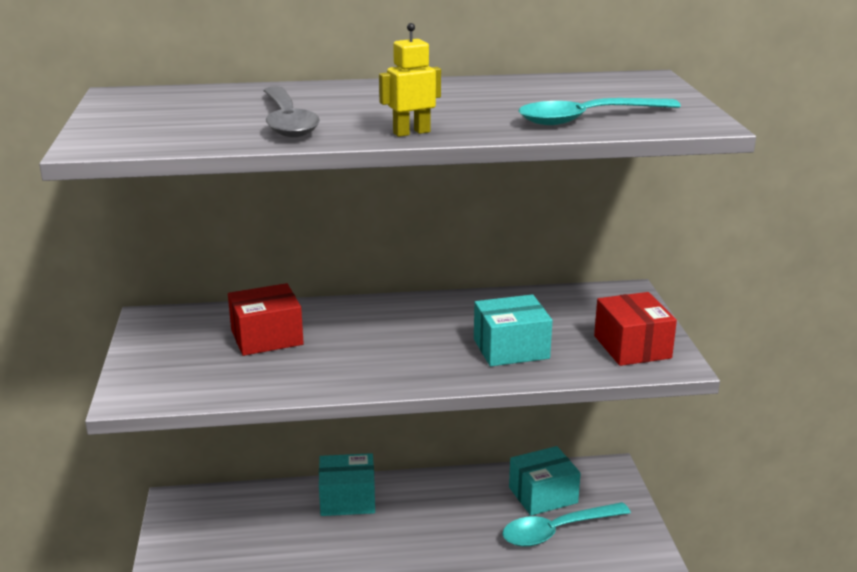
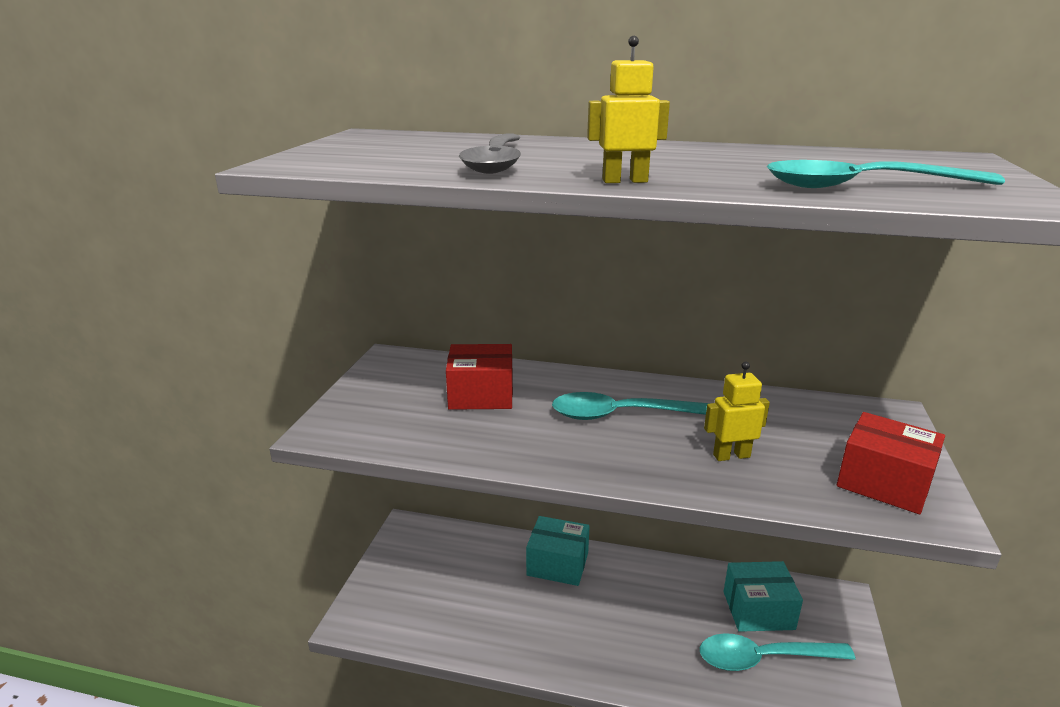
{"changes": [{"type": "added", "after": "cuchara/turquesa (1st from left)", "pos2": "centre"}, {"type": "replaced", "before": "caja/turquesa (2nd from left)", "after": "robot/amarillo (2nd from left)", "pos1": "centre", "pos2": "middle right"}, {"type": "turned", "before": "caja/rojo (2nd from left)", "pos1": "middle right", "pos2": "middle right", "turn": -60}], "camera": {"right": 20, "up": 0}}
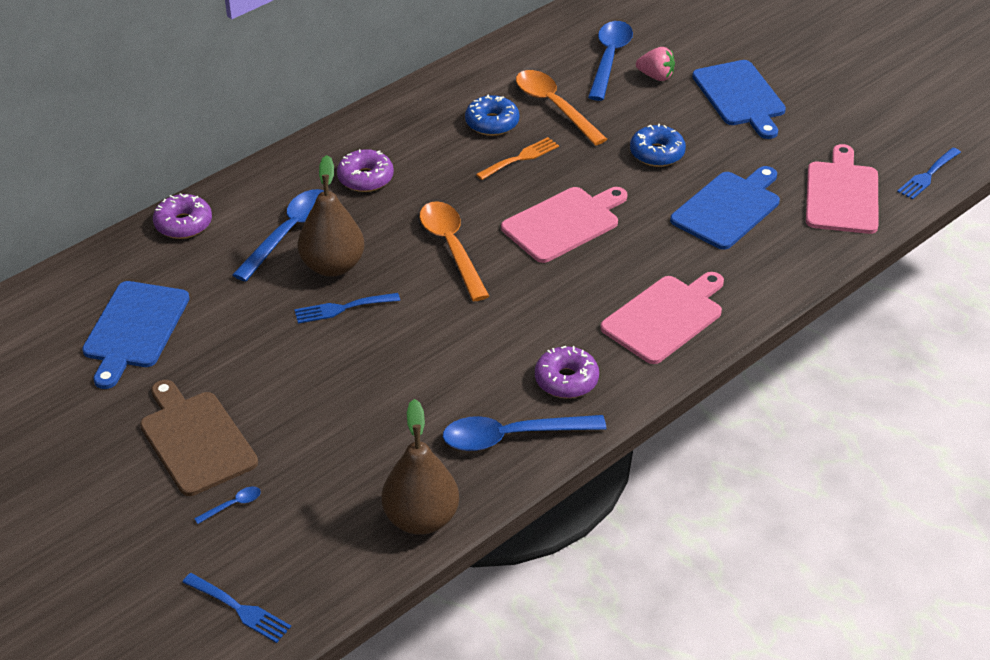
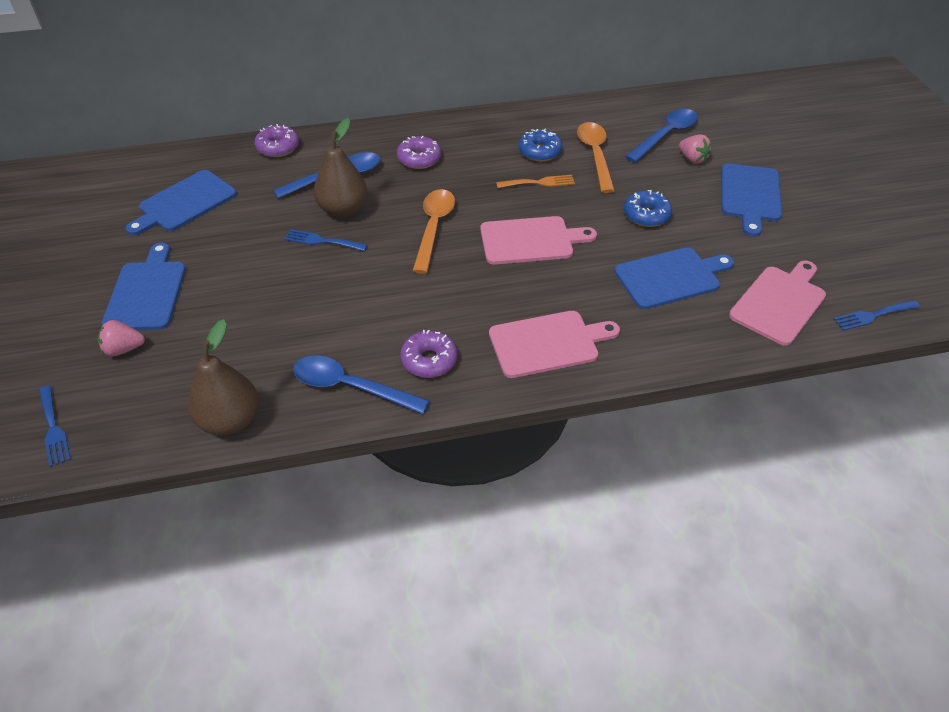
{"changes": [{"type": "replaced", "before": "cuchara/azul (1st from left)", "after": "fresa/rosa (1st from left)", "pos1": "bottom left", "pos2": "middle left"}, {"type": "recoloured", "before": "tabla de cortar/marrón", "after": "tabla de cortar/azul (1st from left)", "pos1": "middle left", "pos2": "middle left"}], "camera": {"right": 30, "up": 5}}
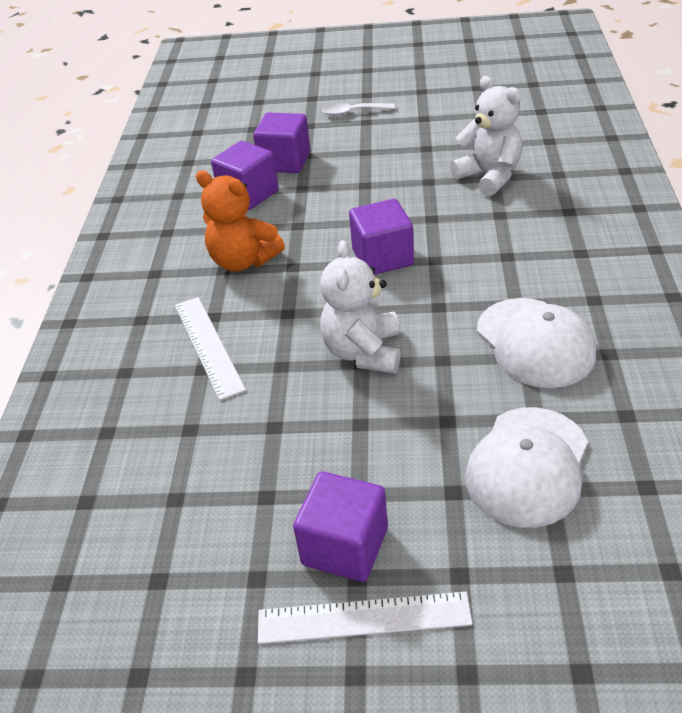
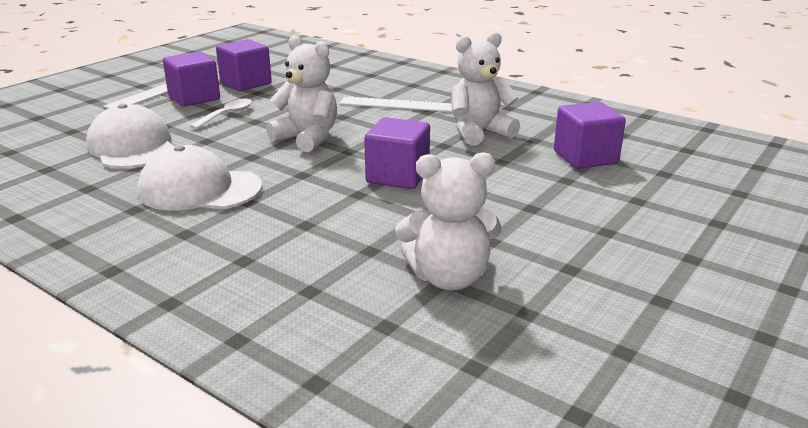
{"changes": [{"type": "moved", "before": "cuchara/blanco", "pos1": "top centre", "pos2": "top left"}, {"type": "moved", "before": "cubo/morado (2nd from left)", "pos1": "top centre", "pos2": "top left"}, {"type": "recoloured", "before": "osito/naranja", "after": "osito/blanco (3rd from left)", "pos1": "top centre", "pos2": "top centre"}], "camera": {"right": 120, "up": -15}}
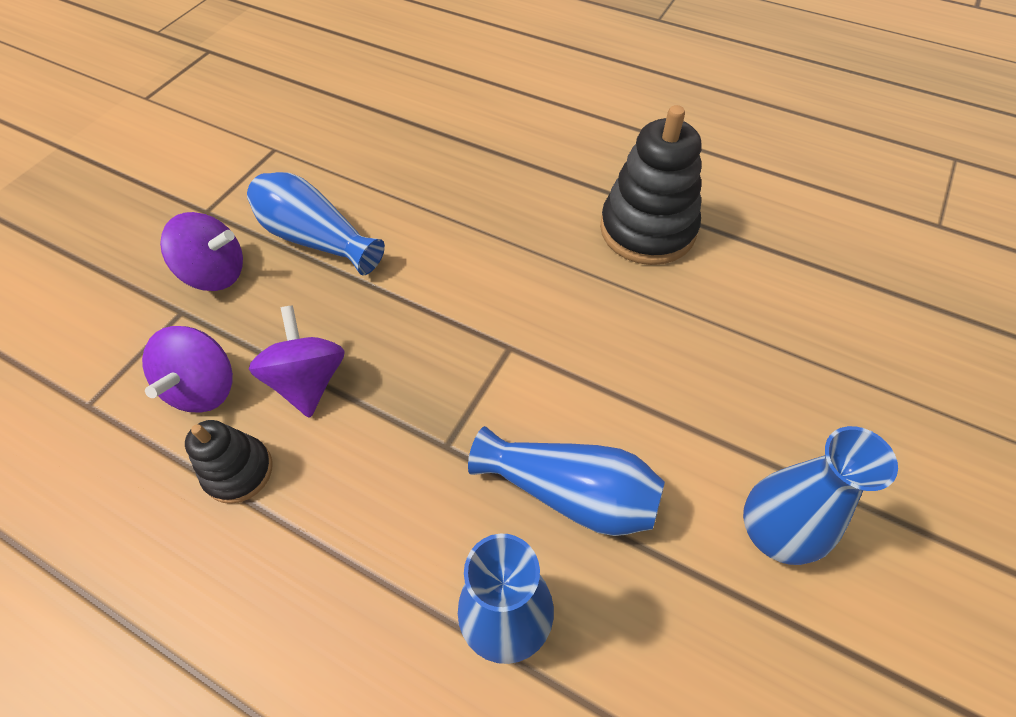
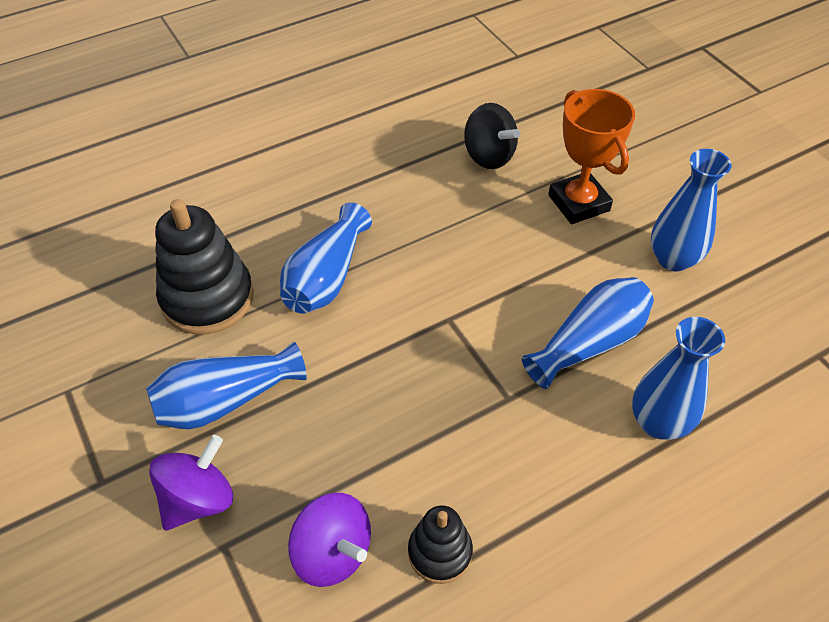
{"changes": [{"type": "moved", "before": "juguete apilable/negro (2nd from left in the first image)", "after": "juguete apilable/negro (1st from left)", "pos1": "top centre", "pos2": "middle left"}, {"type": "added", "after": "florero/azul (2nd from left)", "pos2": "centre"}, {"type": "added", "after": "peonza/negro", "pos2": "top centre"}, {"type": "added", "after": "trofeo/naranja", "pos2": "top right"}, {"type": "removed", "before": "peonza/morado (3rd from left)", "pos1": "middle left"}], "camera": {"right": -60, "up": -5}}
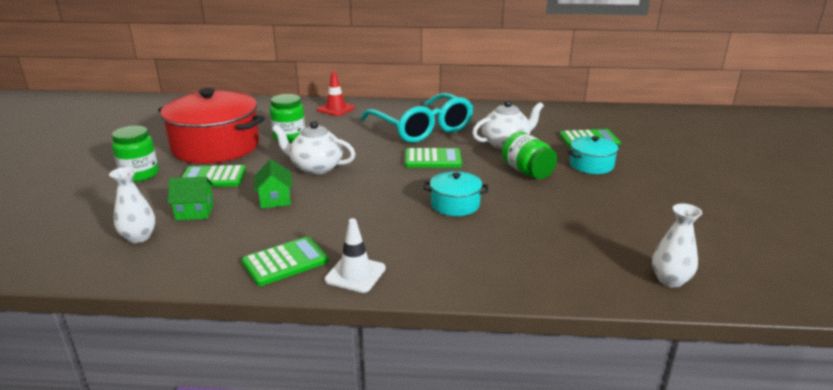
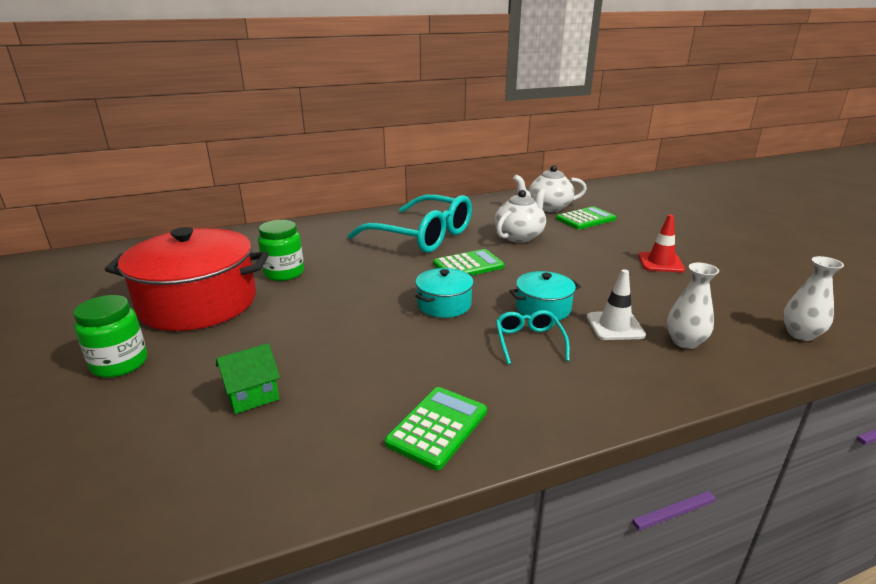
{"changes": [{"type": "moved", "before": "olla/turquesa (2nd from left in the first image)", "after": "olla/turquesa (1st from left)", "pos1": "middle right", "pos2": "centre"}, {"type": "added", "after": "gafas/turquesa (2nd from left)", "pos2": "centre"}, {"type": "moved", "before": "tetera/blanco (1st from left in the first image)", "after": "tetera/blanco (2nd from left)", "pos1": "centre", "pos2": "top centre"}, {"type": "moved", "before": "cono de tráfico/blanco", "pos1": "centre", "pos2": "middle right"}, {"type": "moved", "before": "cono de tráfico/rojo", "pos1": "top centre", "pos2": "middle right"}, {"type": "moved", "before": "florero/blanco (1st from left)", "pos1": "middle left", "pos2": "middle right"}, {"type": "removed", "before": "calculadora/verde (1st from left)", "pos1": "middle left"}, {"type": "removed", "before": "casa/verde (2nd from left)", "pos1": "middle left"}, {"type": "removed", "before": "tarro/verde (3rd from left)", "pos1": "centre"}], "camera": {"right": -25, "up": 0}}
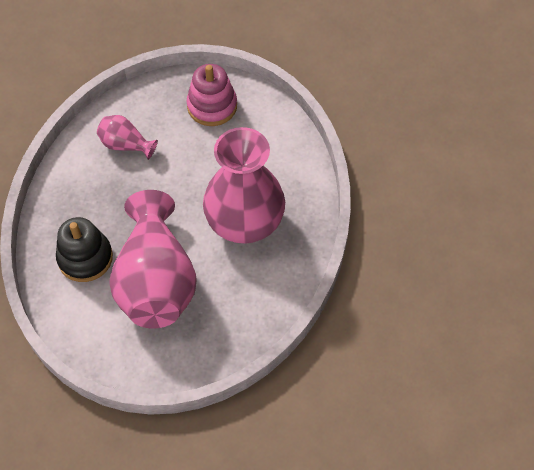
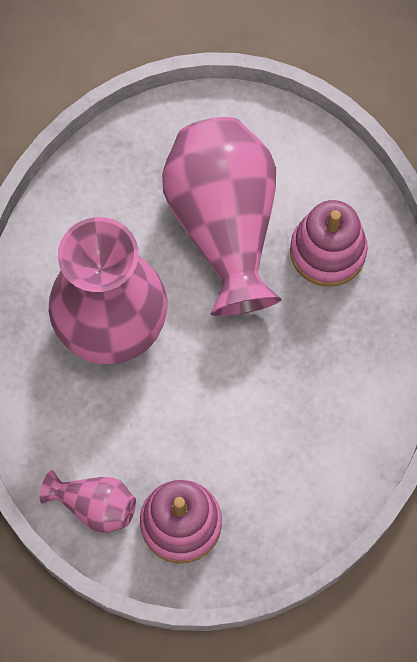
{"changes": [{"type": "moved", "before": "florero/rosa (1st from left)", "pos1": "top left", "pos2": "bottom left"}, {"type": "recoloured", "before": "juguete apilable/negro", "after": "juguete apilable/rosa (2nd from left)", "pos1": "middle left", "pos2": "middle right"}], "camera": {"right": 175, "up": 10}}
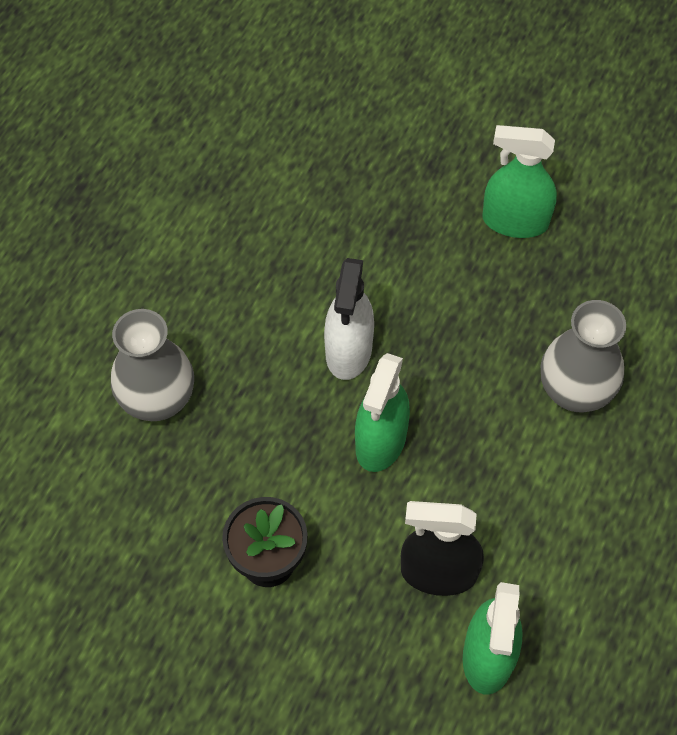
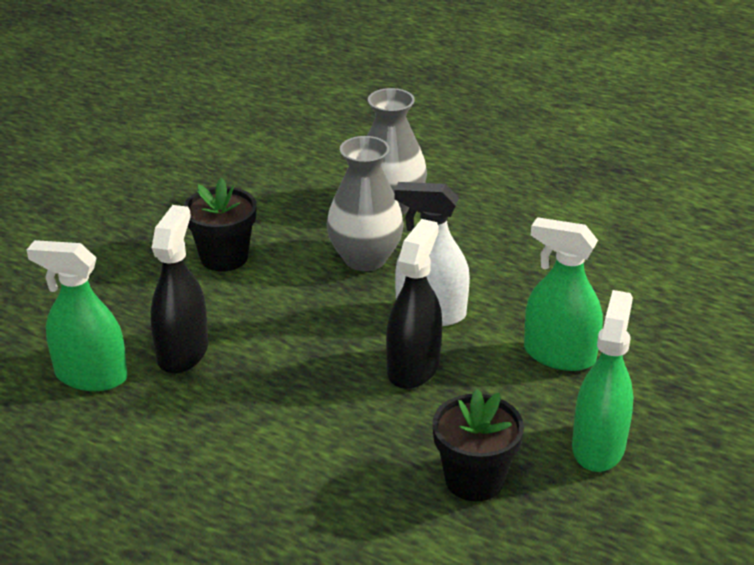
{"changes": [{"type": "moved", "before": "florero/gris (2nd from left in the first image)", "after": "florero/gris (1st from left)", "pos1": "middle right", "pos2": "centre"}, {"type": "added", "after": "pulverizador/negro (2nd from left)", "pos2": "centre"}, {"type": "added", "after": "maceta/negro (2nd from left)", "pos2": "bottom centre"}, {"type": "moved", "before": "pulverizador/verde (1st from left in the first image)", "after": "pulverizador/verde (2nd from left)", "pos1": "centre", "pos2": "middle right"}], "camera": {"right": 95, "up": -25}}
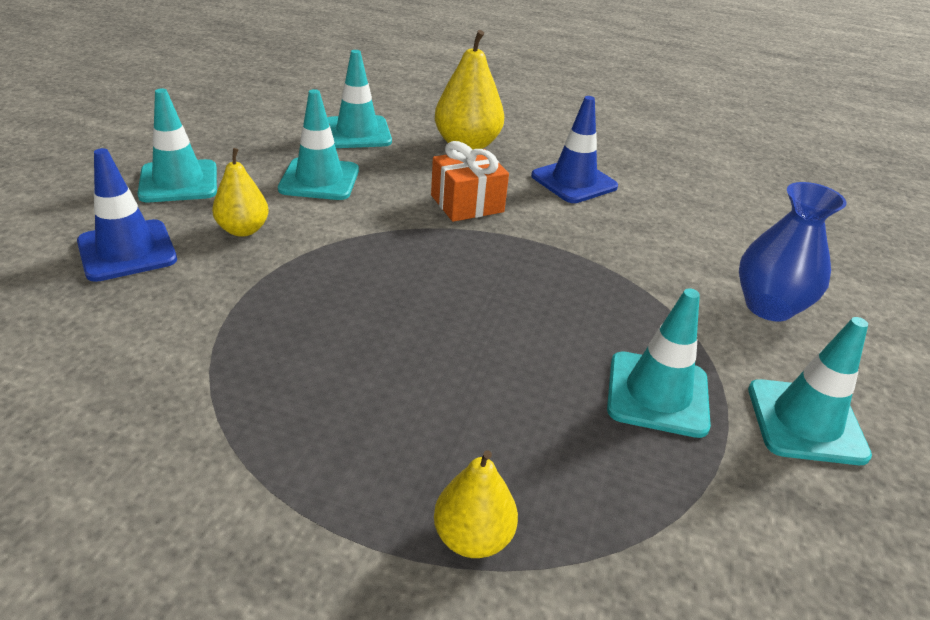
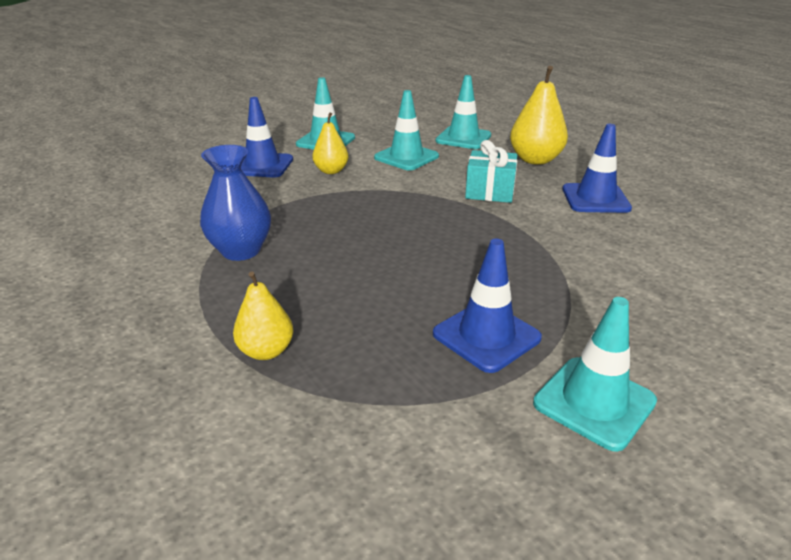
{"changes": [{"type": "moved", "before": "florero/azul", "pos1": "middle right", "pos2": "middle left"}, {"type": "recoloured", "before": "cono de tráfico/turquesa (4th from left)", "after": "cono de tráfico/azul (2nd from left)", "pos1": "middle right", "pos2": "centre"}, {"type": "recoloured", "before": "regalo/naranja", "after": "regalo/turquesa", "pos1": "top centre", "pos2": "top centre"}], "camera": {"right": 40, "up": -5}}
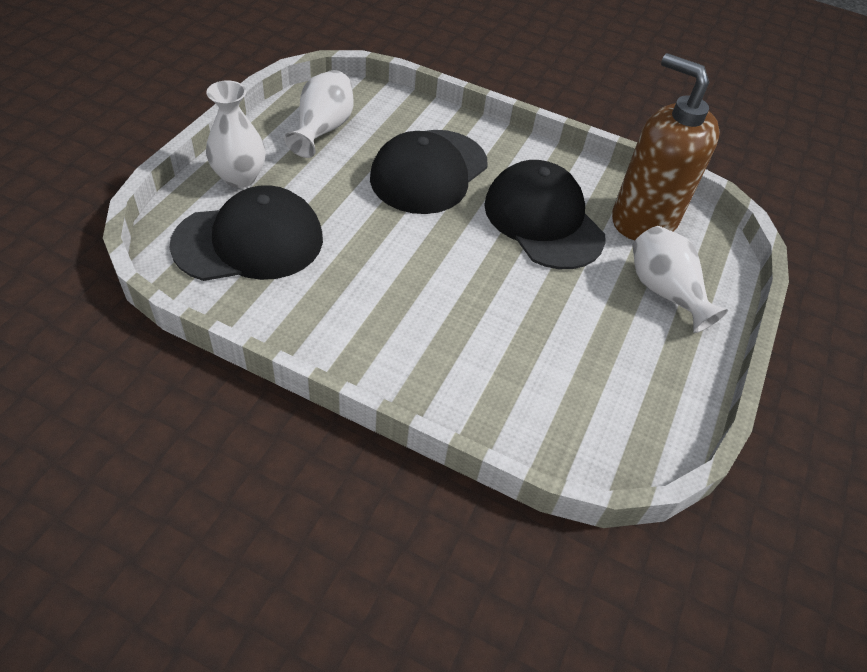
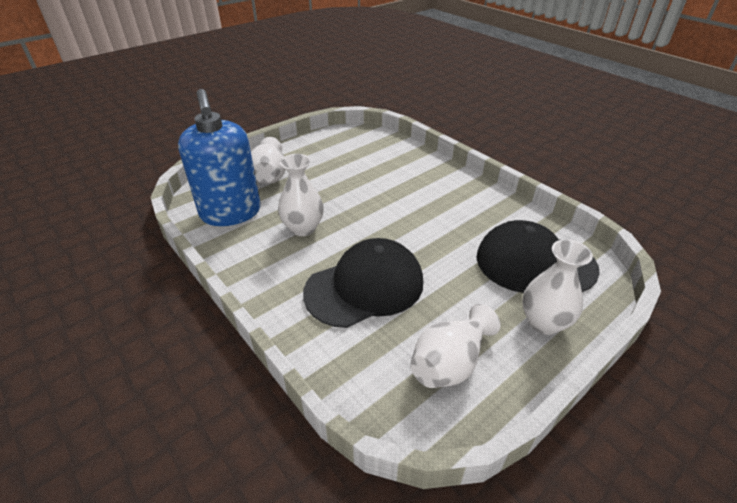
{"changes": [{"type": "recoloured", "before": "dispensador de jabón/marrón", "after": "dispensador de jabón/azul", "pos1": "top right", "pos2": "top left"}, {"type": "replaced", "before": "gorra/negro (3rd from left)", "after": "florero/blanco (2nd from left)", "pos1": "top centre", "pos2": "centre"}], "camera": {"right": -150, "up": -10}}
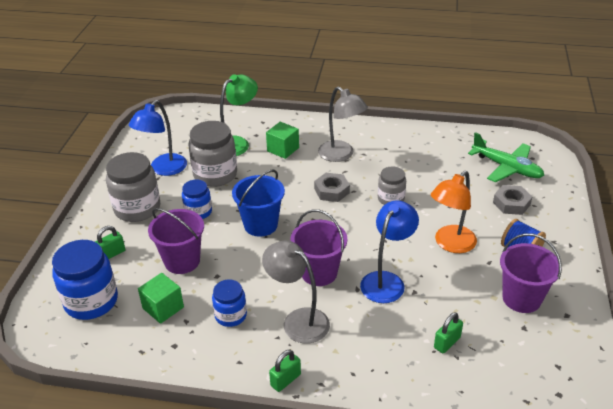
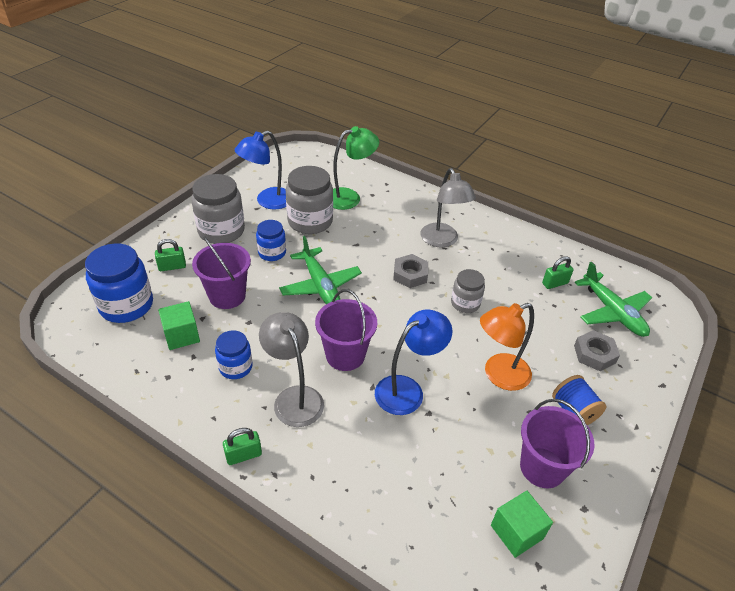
{"changes": [{"type": "replaced", "before": "balde/azul", "after": "avión/verde (1st from left)", "pos1": "centre", "pos2": "centre"}, {"type": "moved", "before": "cubo/verde (2nd from left)", "pos1": "centre", "pos2": "bottom right"}, {"type": "moved", "before": "candado/verde (3rd from left)", "pos1": "bottom right", "pos2": "middle right"}], "camera": {"right": 20, "up": 5}}
